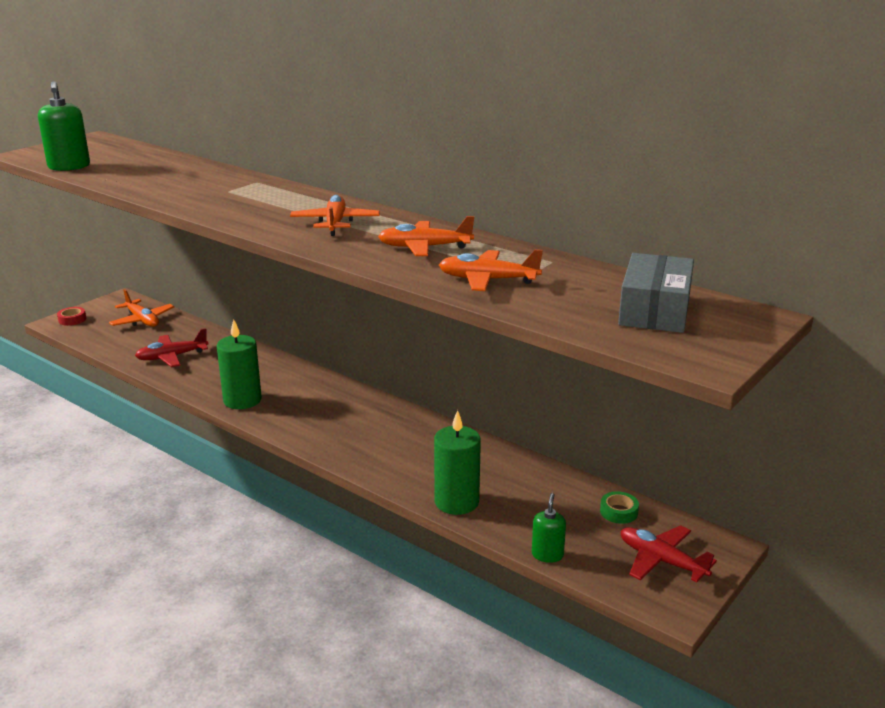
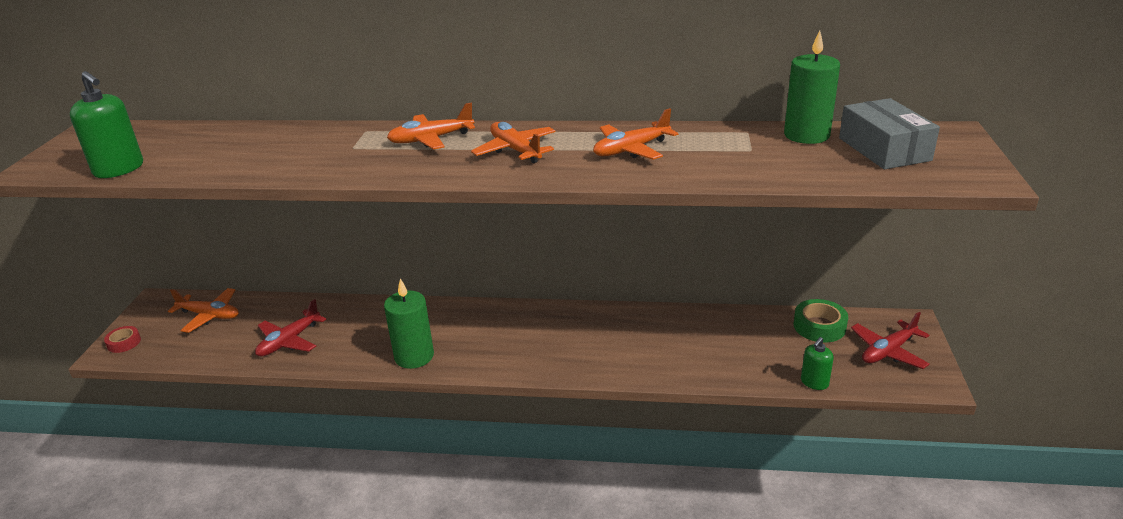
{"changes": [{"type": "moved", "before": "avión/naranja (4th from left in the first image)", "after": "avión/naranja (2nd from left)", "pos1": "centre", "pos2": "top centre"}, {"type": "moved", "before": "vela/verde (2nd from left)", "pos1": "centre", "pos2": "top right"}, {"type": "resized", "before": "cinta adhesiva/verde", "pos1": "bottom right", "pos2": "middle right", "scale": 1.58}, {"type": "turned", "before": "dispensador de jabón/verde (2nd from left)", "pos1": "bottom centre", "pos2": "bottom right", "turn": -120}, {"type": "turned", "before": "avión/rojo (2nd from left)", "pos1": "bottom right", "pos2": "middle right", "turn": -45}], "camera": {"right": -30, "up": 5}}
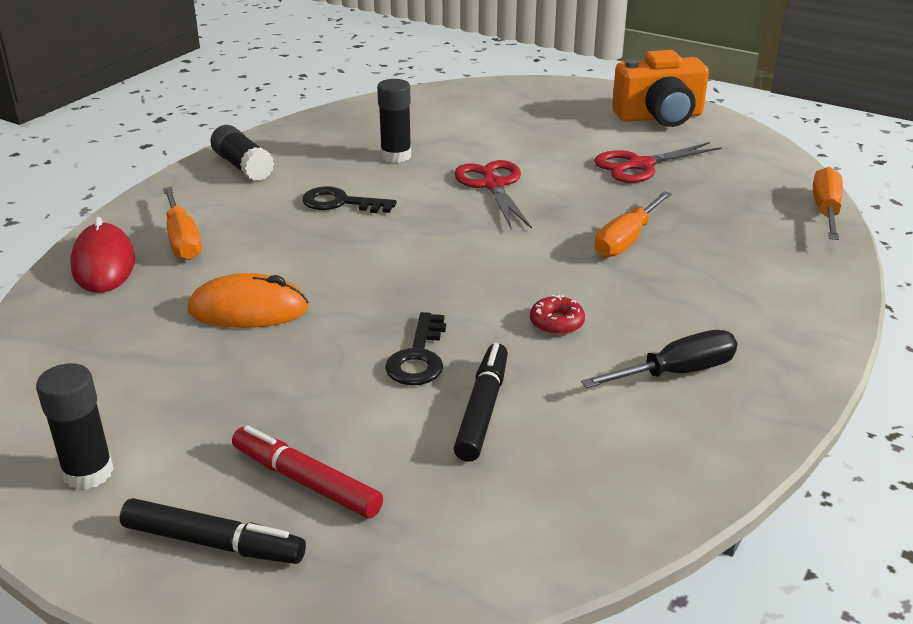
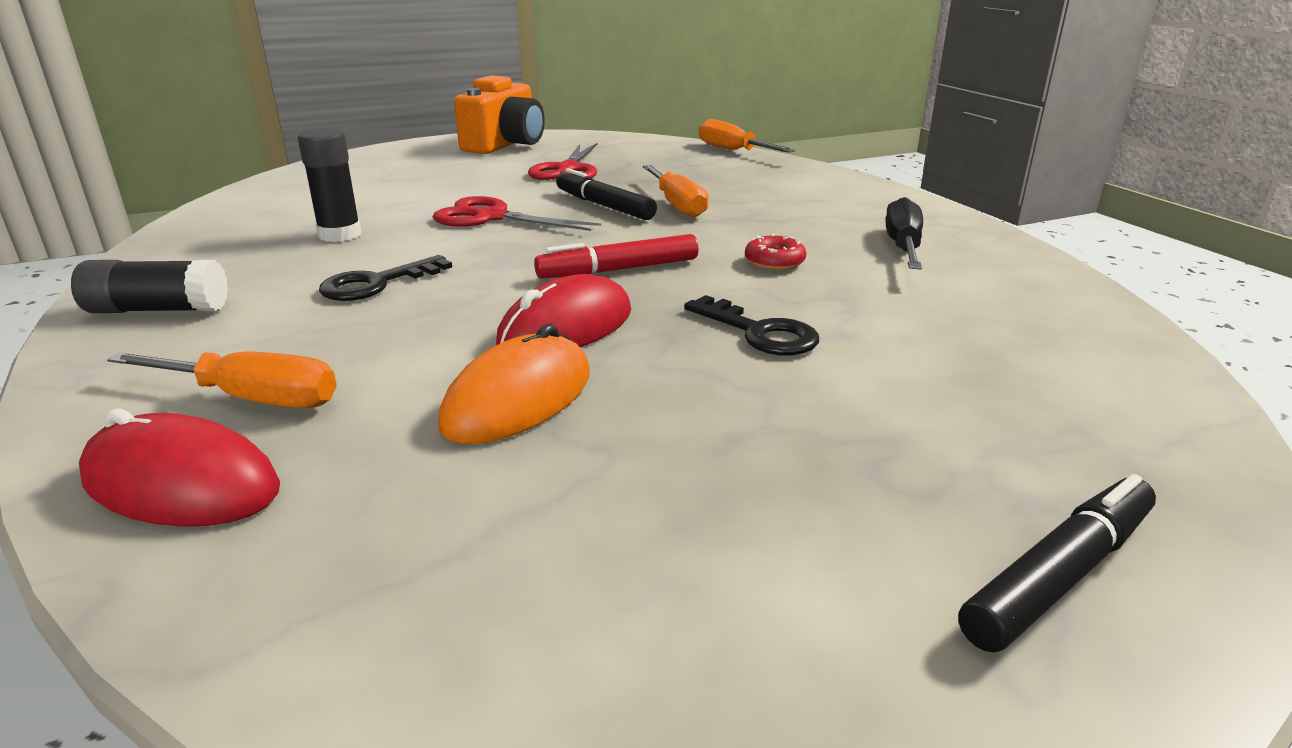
{"changes": [{"type": "added", "after": "ratón/rojo (2nd from left)", "pos2": "centre"}, {"type": "moved", "before": "rotulador/rojo", "pos1": "bottom centre", "pos2": "centre"}, {"type": "moved", "before": "rotulador/negro (2nd from left in the first image)", "after": "rotulador/negro (1st from left)", "pos1": "centre", "pos2": "top centre"}, {"type": "removed", "before": "barra de pegamento/negro (1st from left)", "pos1": "bottom left"}], "camera": {"right": -55, "up": -5}}
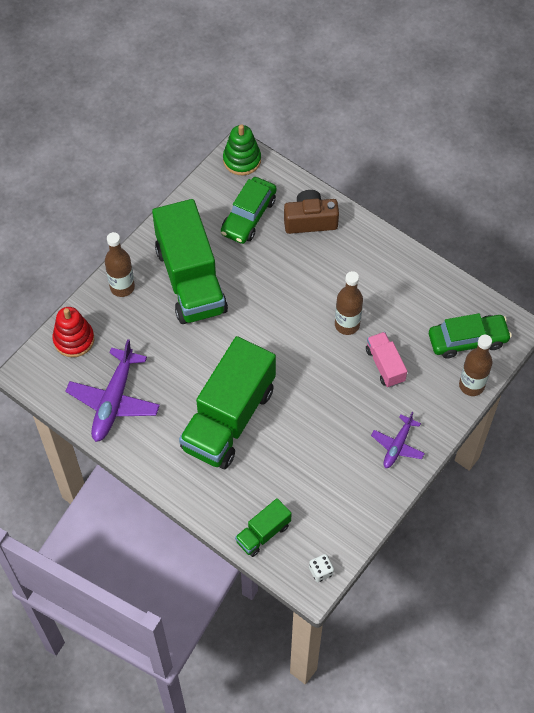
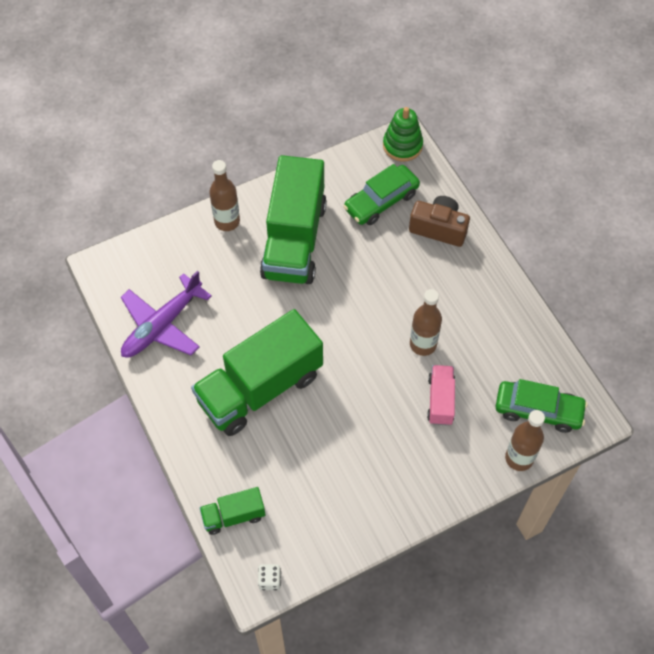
{"changes": [{"type": "removed", "before": "juguete apilable/rojo", "pos1": "middle left"}, {"type": "removed", "before": "avión/morado (2nd from left)", "pos1": "middle right"}], "camera": {"right": 25, "up": 0}}
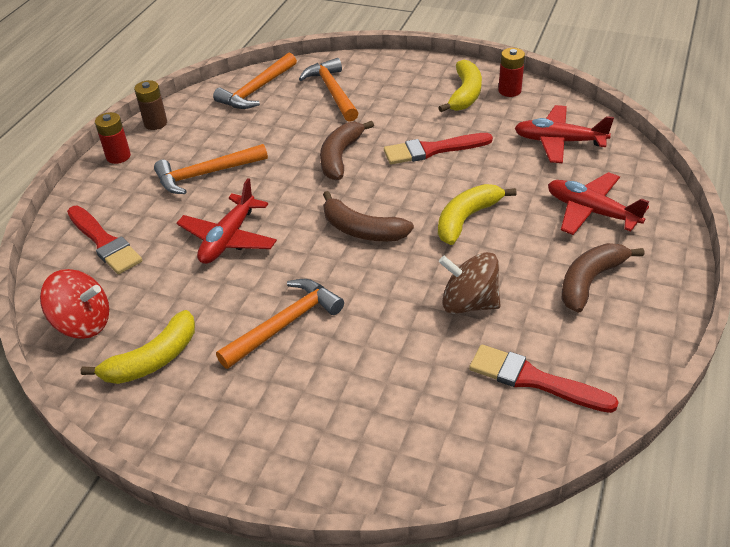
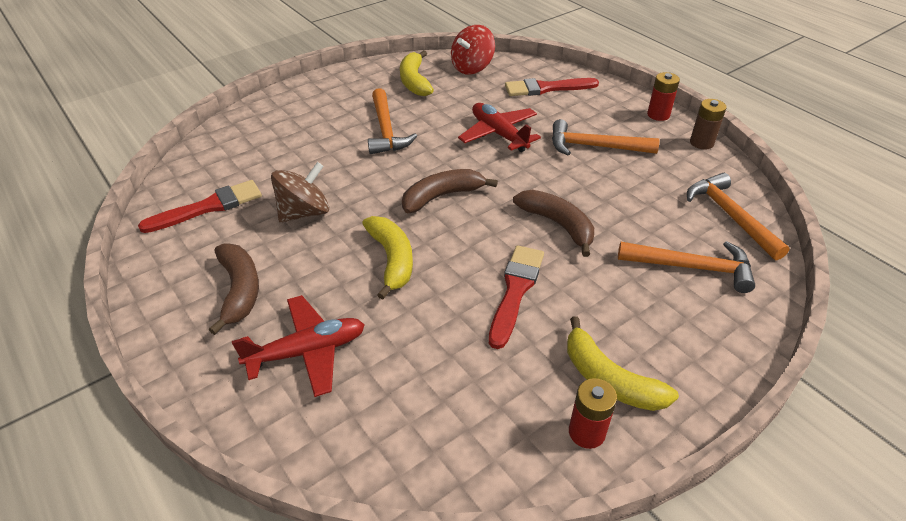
{"changes": [{"type": "turned", "before": "martillo/naranja (1st from left in the first image)", "pos1": "top left", "pos2": "top right", "turn": -90}, {"type": "removed", "before": "avión/rojo (2nd from left)", "pos1": "top right"}], "camera": {"right": 120, "up": 0}}
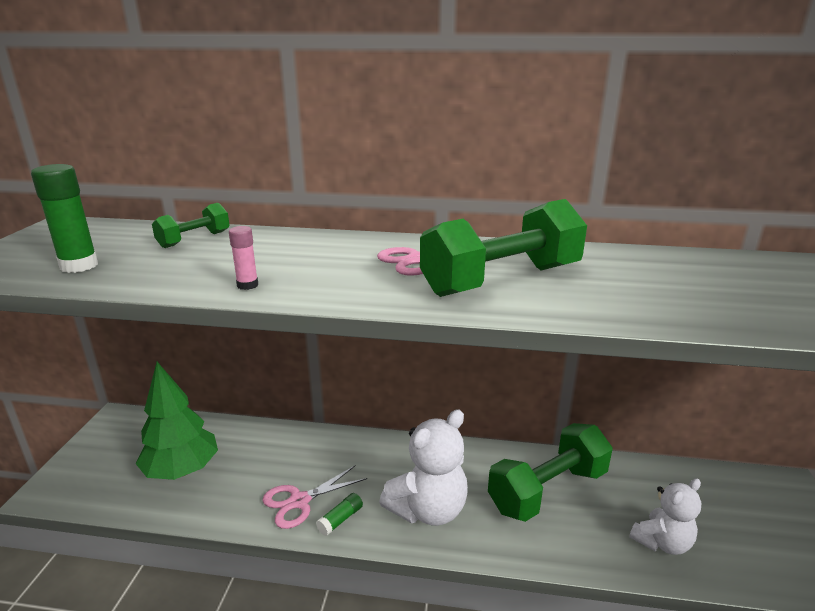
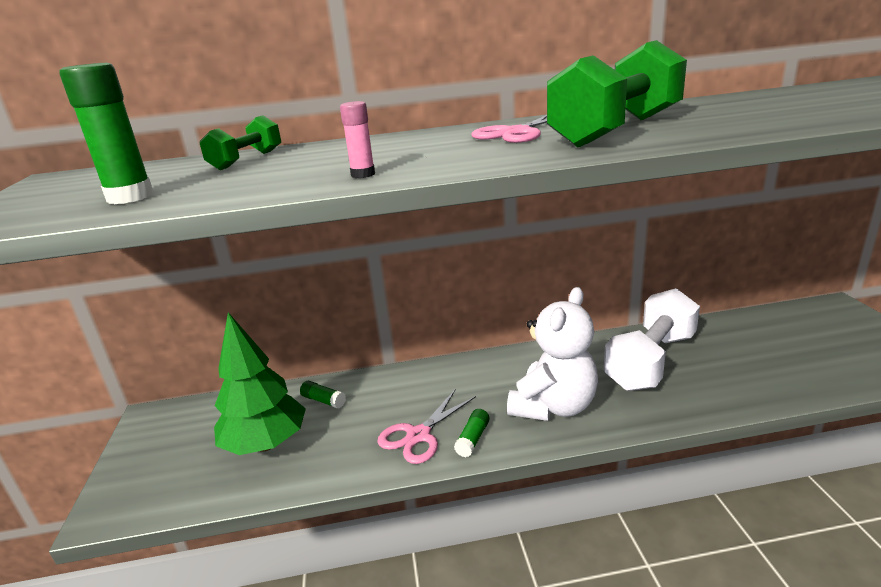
{"changes": [{"type": "added", "after": "barra de pegamento/verde (2nd from left)", "pos2": "bottom centre"}, {"type": "recoloured", "before": "mancuerna/verde (3rd from left)", "after": "mancuerna/blanco", "pos1": "bottom right", "pos2": "middle right"}, {"type": "removed", "before": "osito/blanco (2nd from left)", "pos1": "bottom right"}], "camera": {"right": -15, "up": 0}}
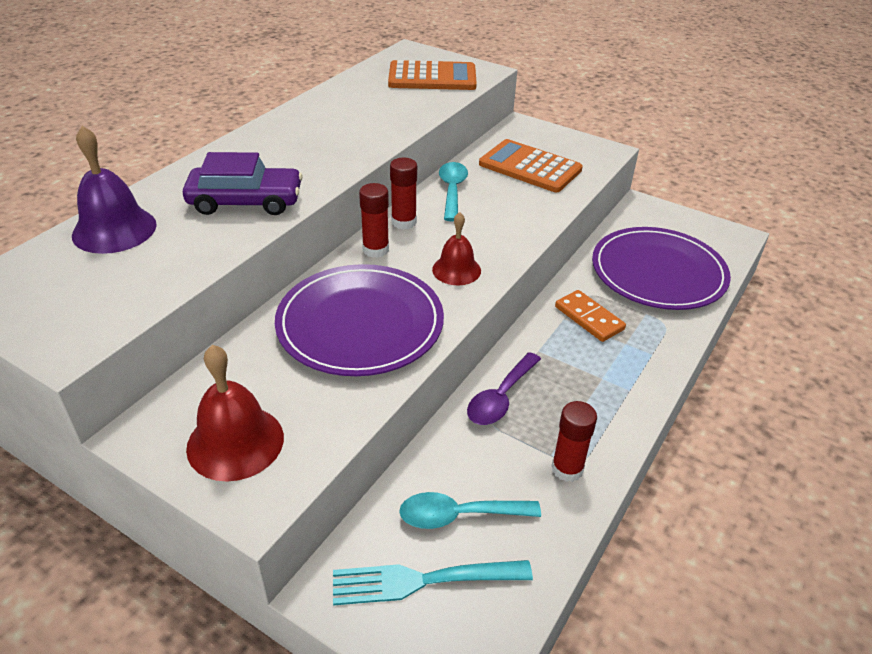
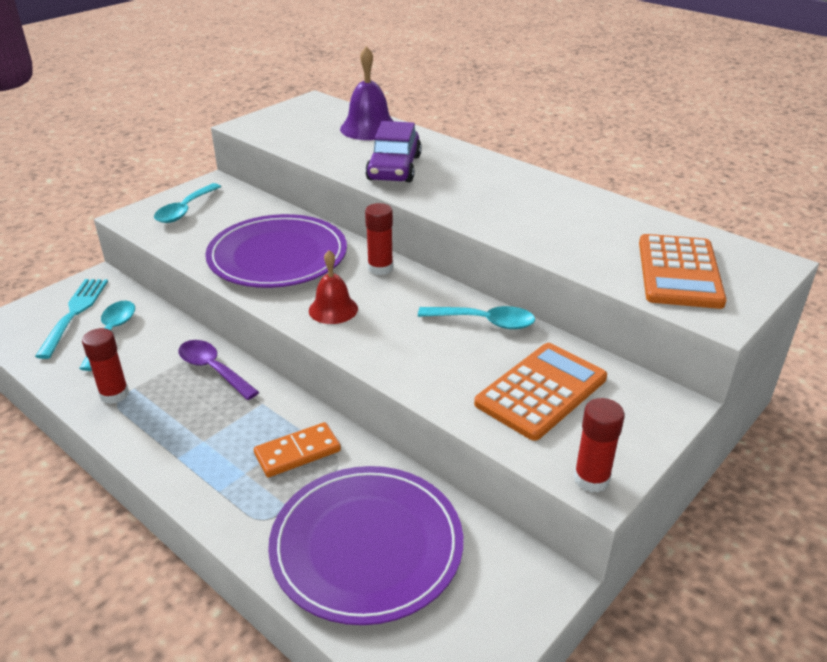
{"changes": [{"type": "replaced", "before": "campana/rojo (1st from left)", "after": "cuchara/turquesa (2nd from left)", "pos1": "middle left", "pos2": "top left"}, {"type": "moved", "before": "barra de pegamento/rojo (2nd from left in the first image)", "after": "barra de pegamento/rojo (3rd from left)", "pos1": "top centre", "pos2": "bottom right"}], "camera": {"right": 100, "up": -5}}
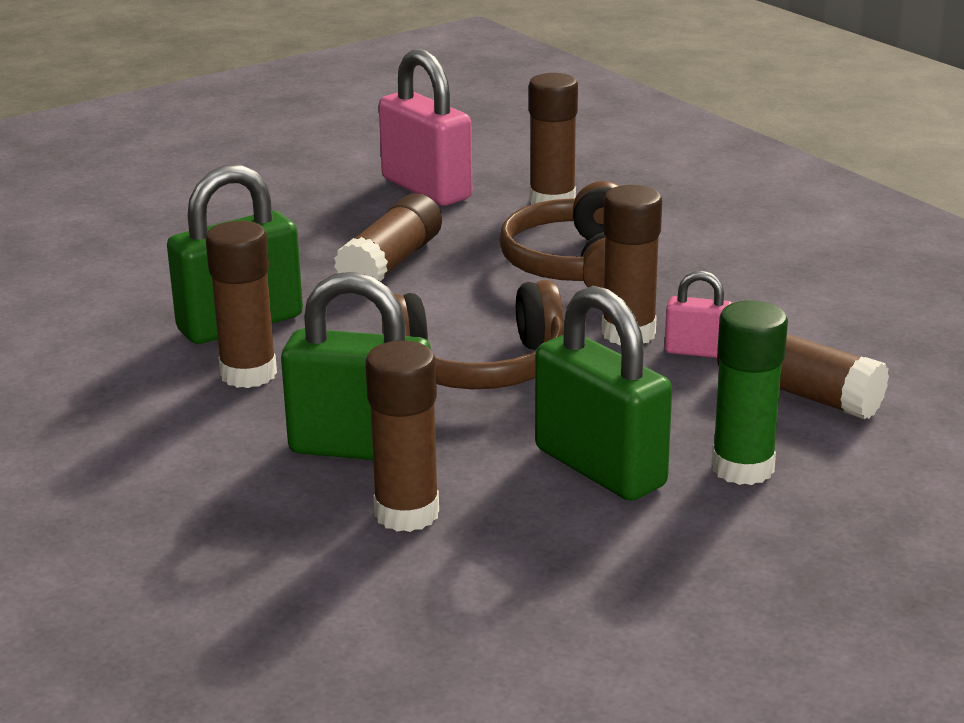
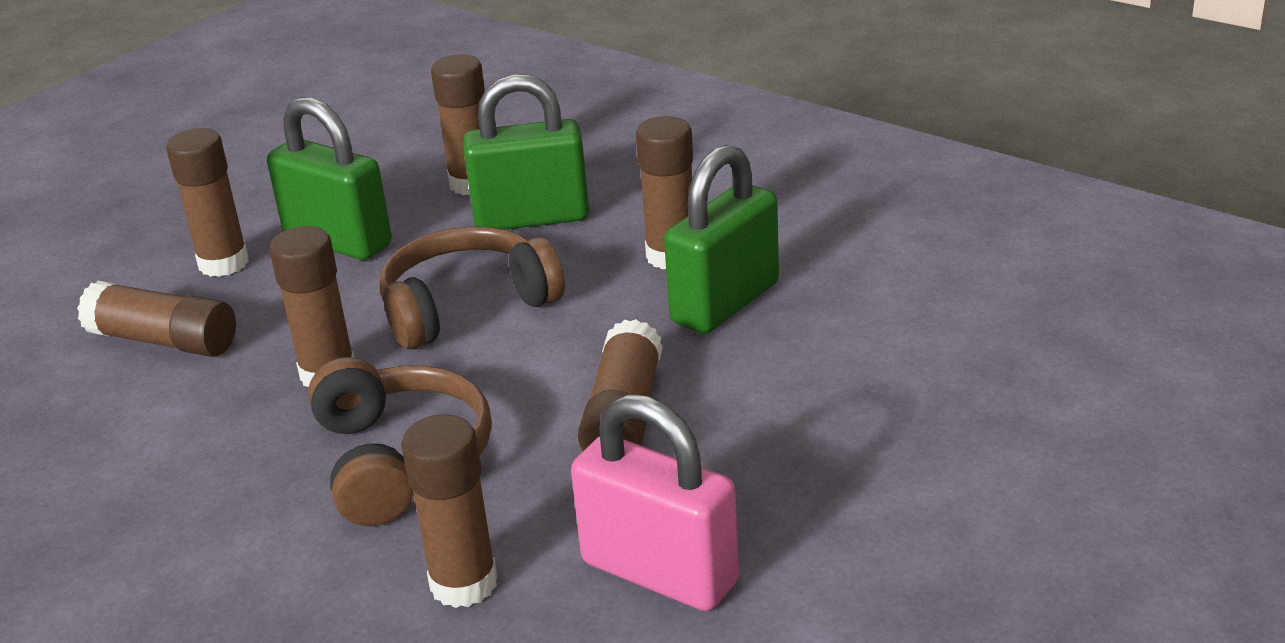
{"changes": [{"type": "recoloured", "before": "barra de pegamento/verde", "after": "barra de pegamento/marrón (2nd from left)", "pos1": "middle right", "pos2": "top left"}, {"type": "removed", "before": "candado/rosa (2nd from left)", "pos1": "middle right"}], "camera": {"right": 165, "up": 5}}
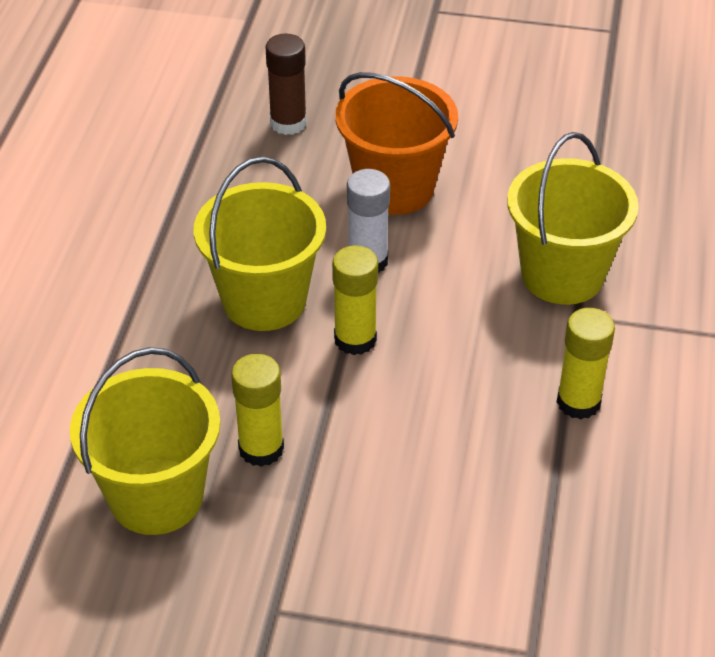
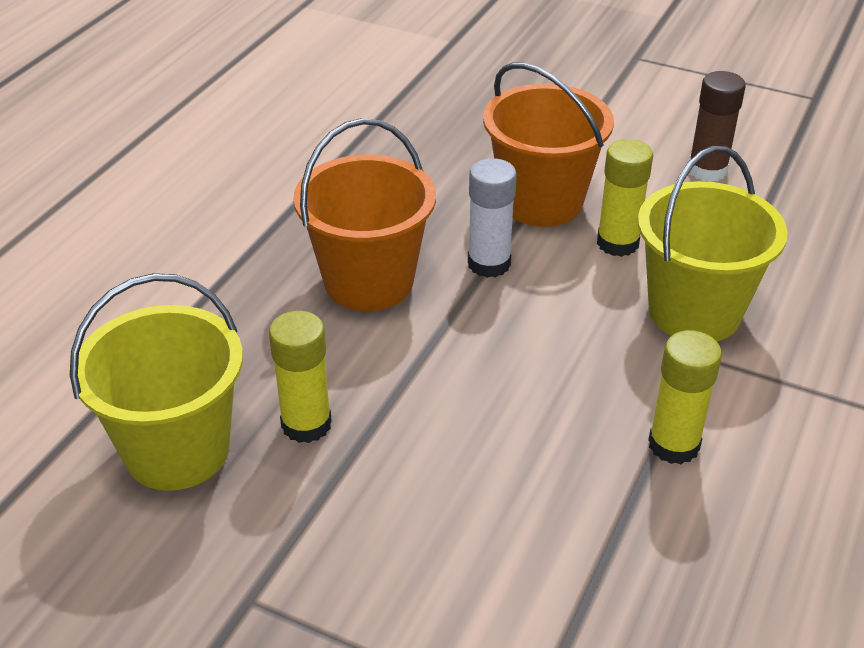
{"changes": [{"type": "recoloured", "before": "balde/amarillo (2nd from left)", "after": "balde/naranja (1st from left)", "pos1": "centre", "pos2": "top centre"}, {"type": "moved", "before": "barra de pegamento/amarillo (2nd from left)", "pos1": "centre", "pos2": "top right"}, {"type": "moved", "before": "barra de pegamento/marrón", "pos1": "top centre", "pos2": "top right"}], "camera": {"right": 15, "up": -5}}
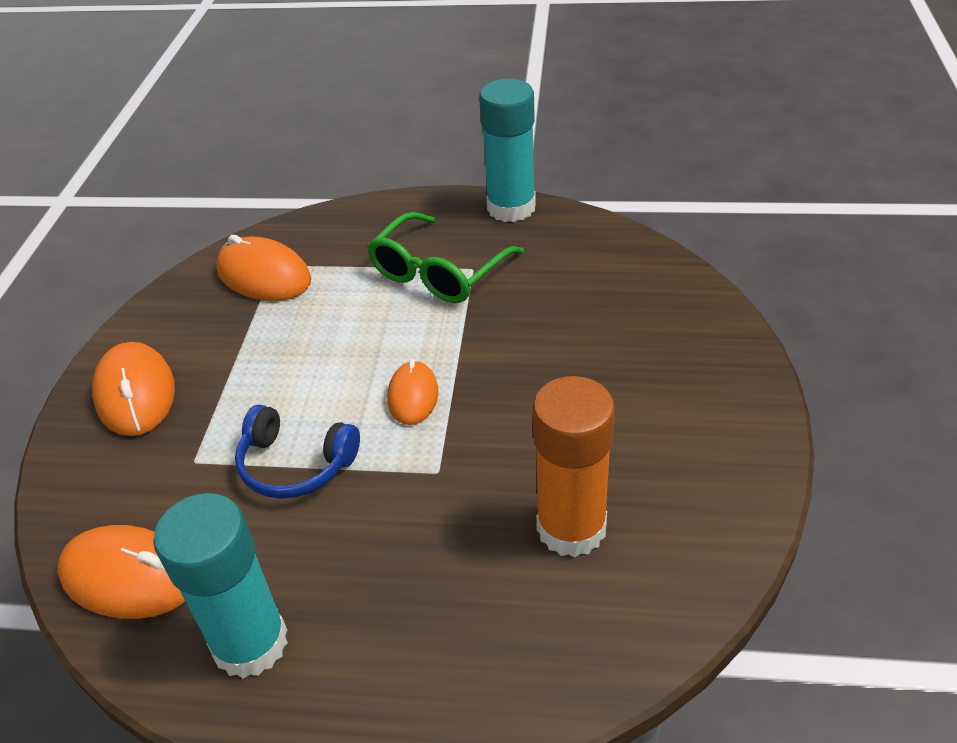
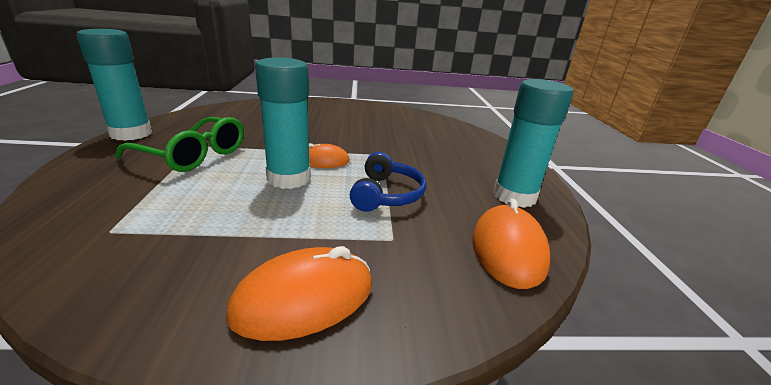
{"changes": [{"type": "added", "after": "barra de pegamento/turquesa (2nd from left)", "pos2": "top centre"}, {"type": "removed", "before": "ratón/naranja (3rd from left)", "pos1": "middle left"}, {"type": "removed", "before": "barra de pegamento/naranja", "pos1": "centre"}], "camera": {"right": -105, "up": -15}}
